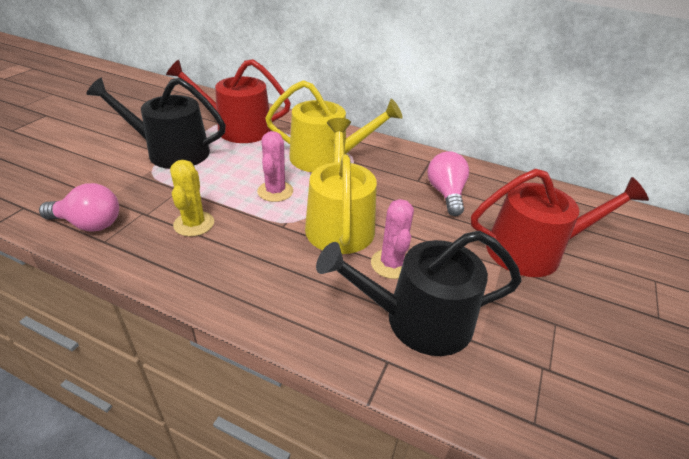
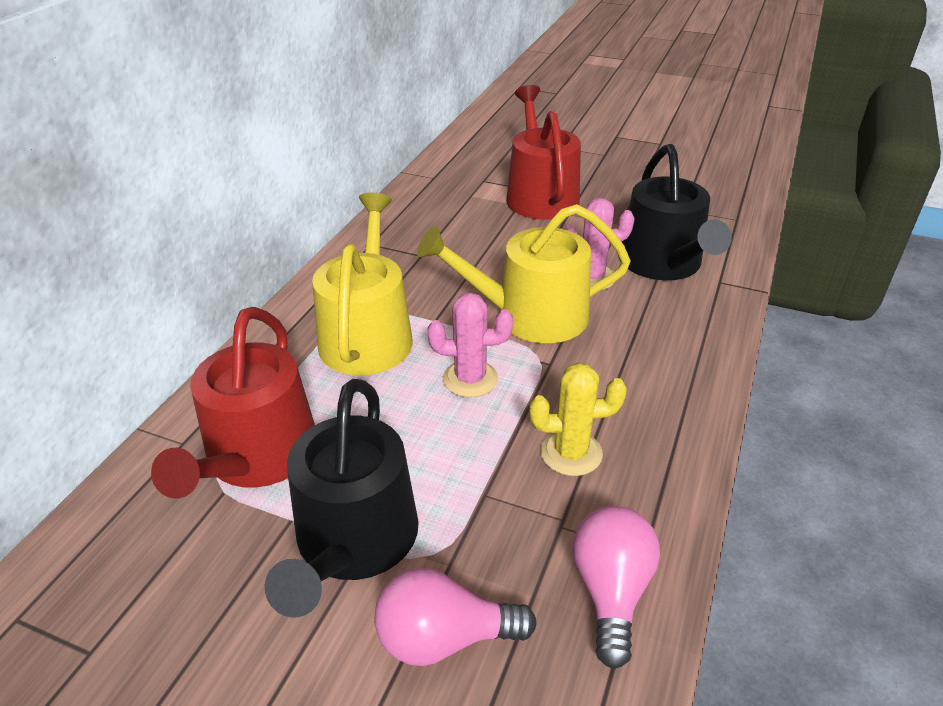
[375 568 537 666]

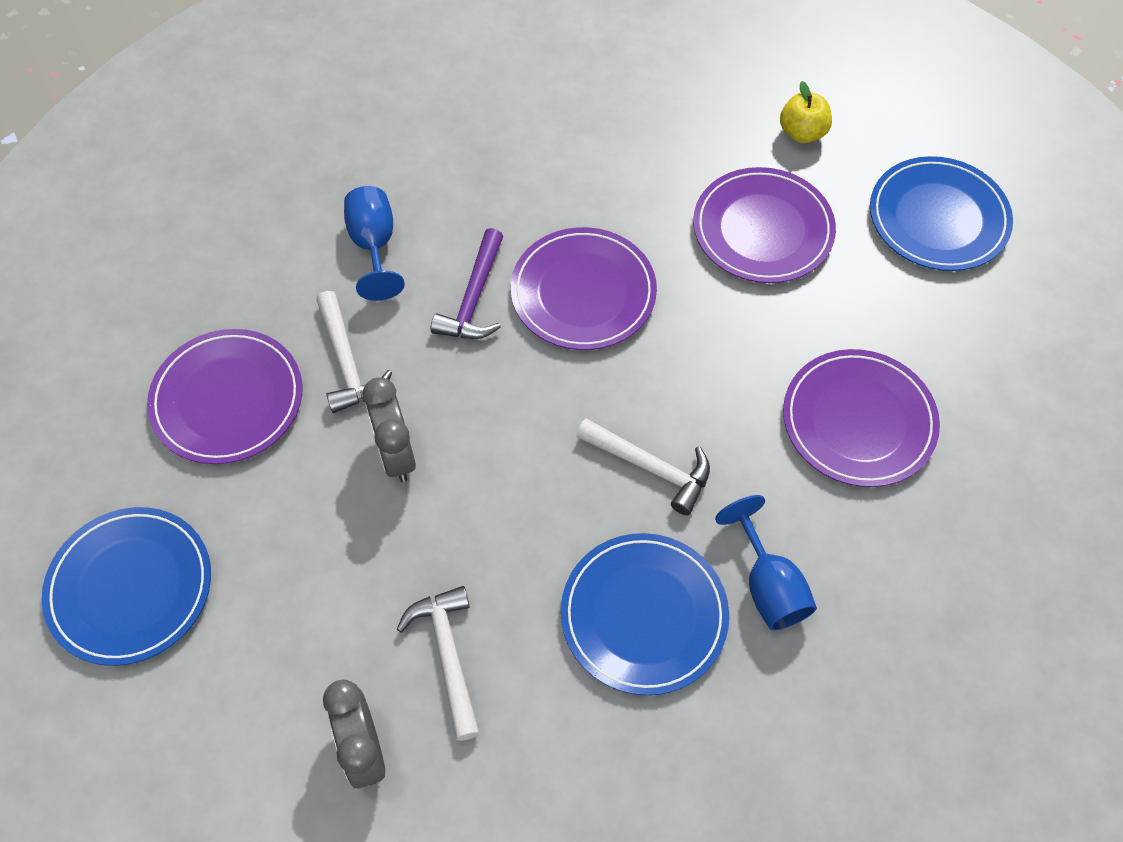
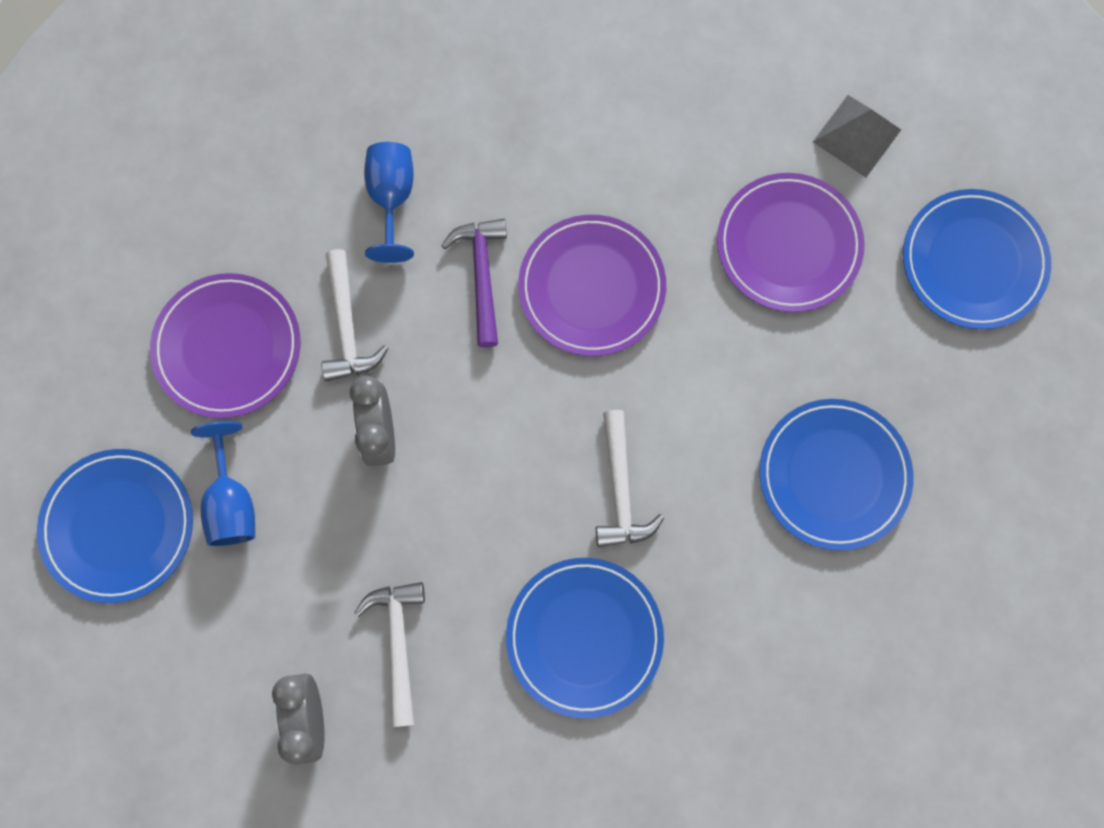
[191 421 255 546]
[442 219 507 348]
[596 410 664 547]
[759 399 913 550]
[813 95 901 177]

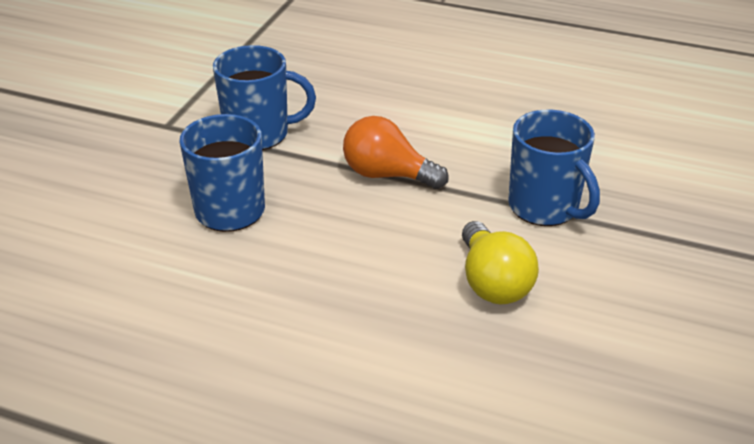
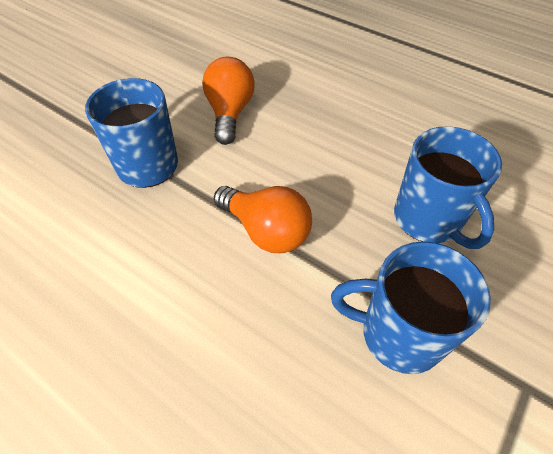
[202 57 254 145]

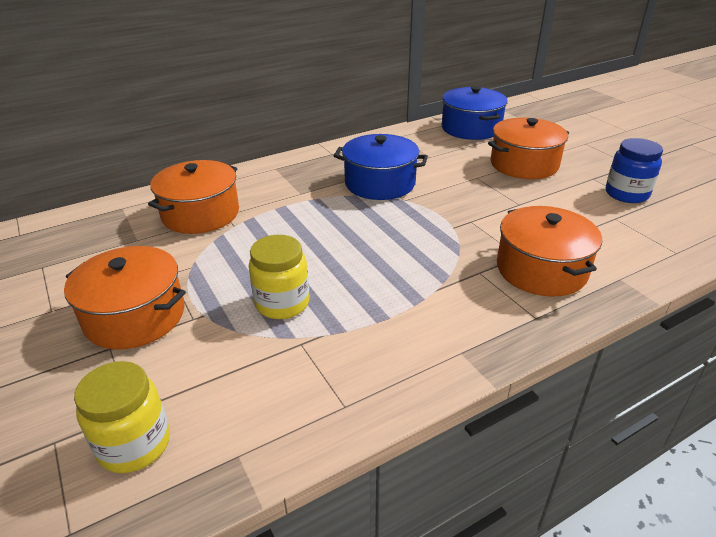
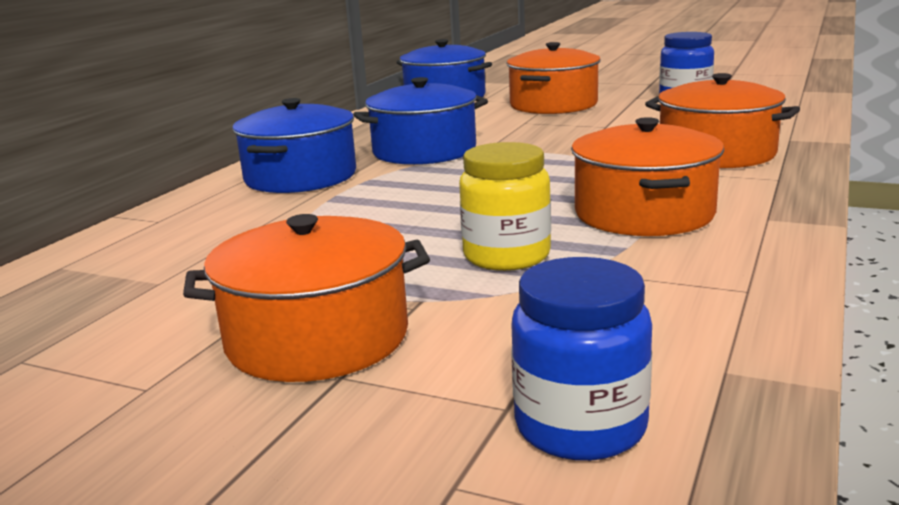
[232 98 356 193]
[511 257 652 461]
[571 117 724 236]

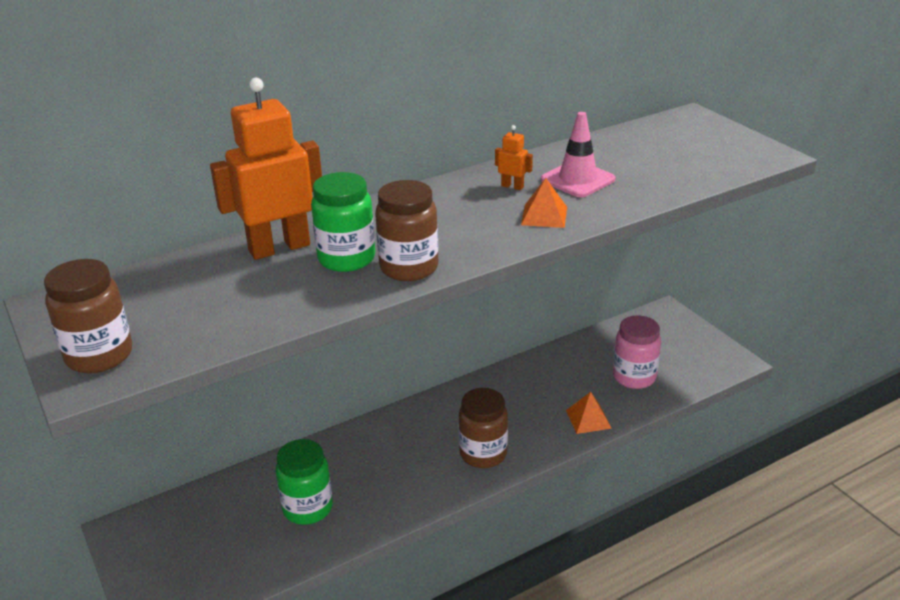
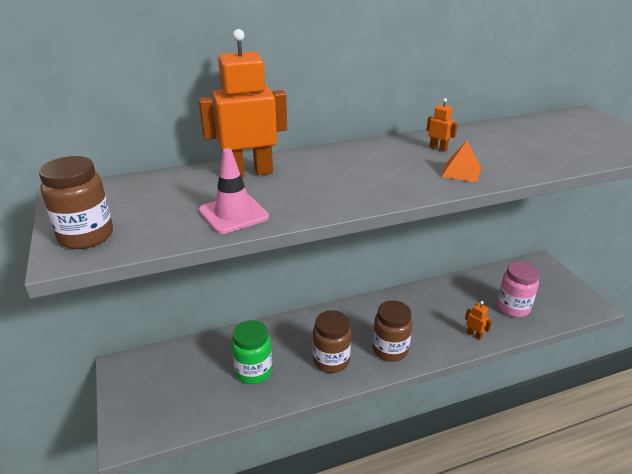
[199 148 269 234]
[313 310 351 373]
[465 301 492 340]
[311 172 375 272] (first image)

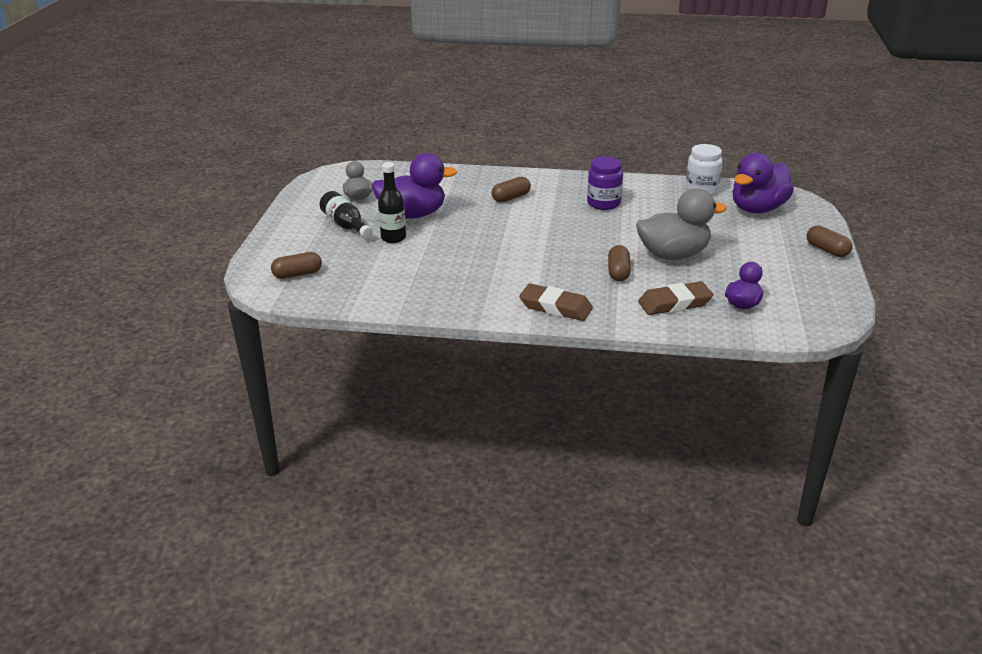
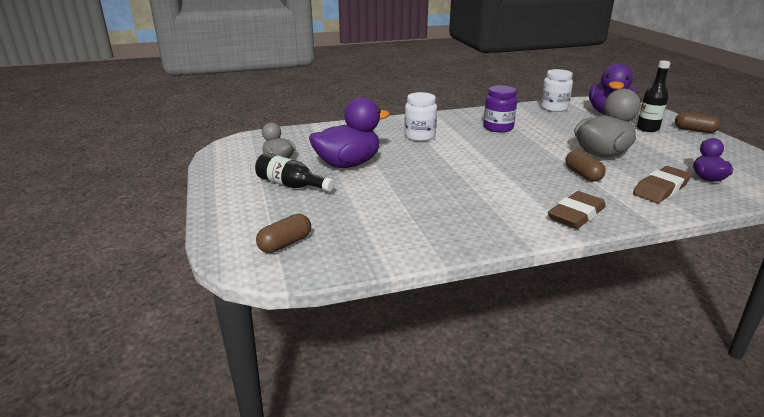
[404 92 437 141]
[548 191 606 229]
[637 61 671 132]

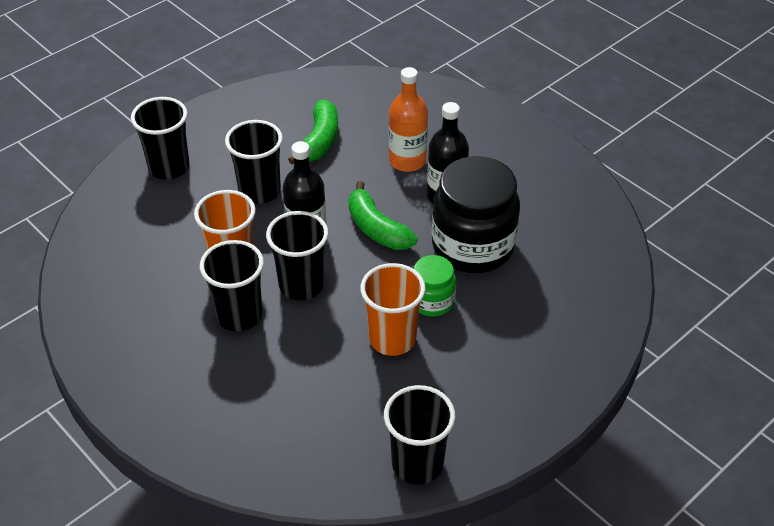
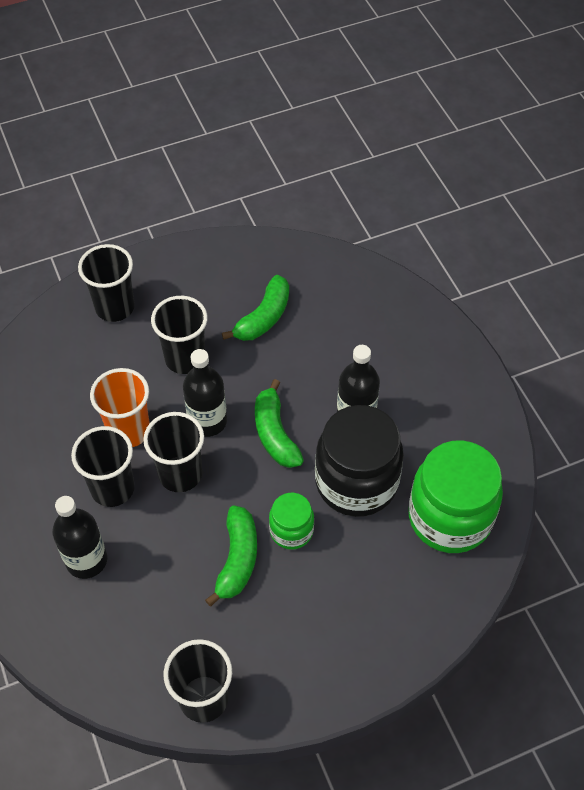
[52 496 107 579]
[205 505 257 606]
[408 440 503 553]
[389 67 428 172] (first image)

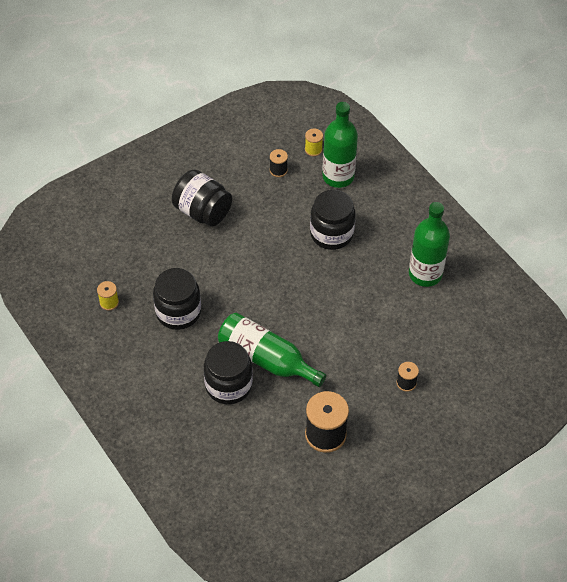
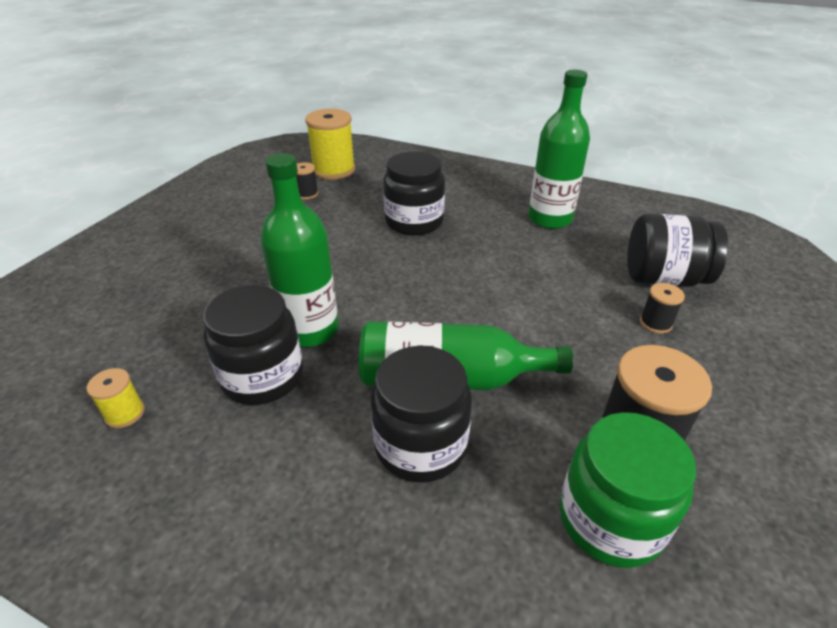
[260 153 339 347]
[305 109 355 180]
[560 412 696 568]
[627 214 728 287]

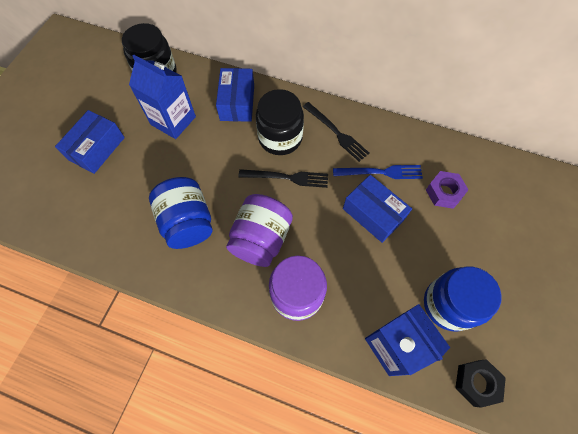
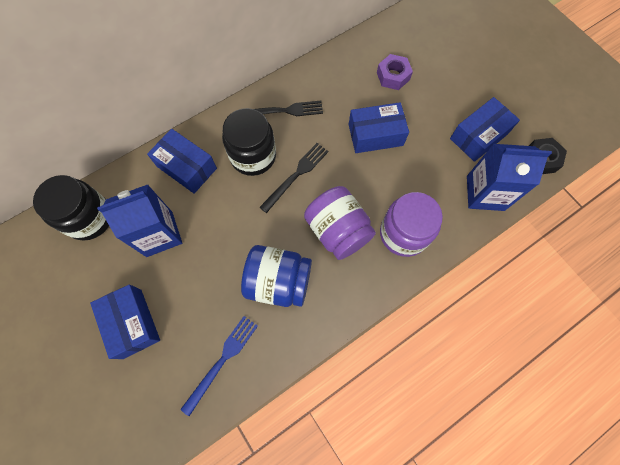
[181 316 258 416]
[450 97 520 162]

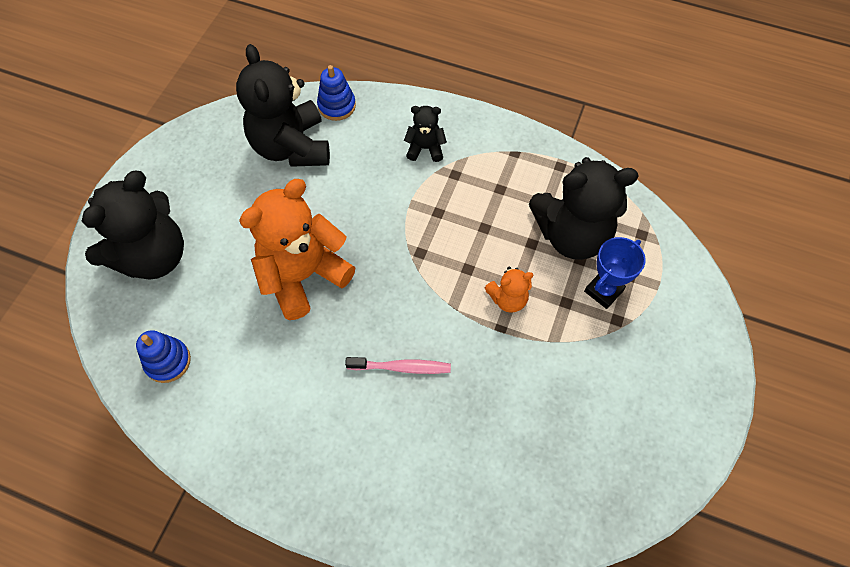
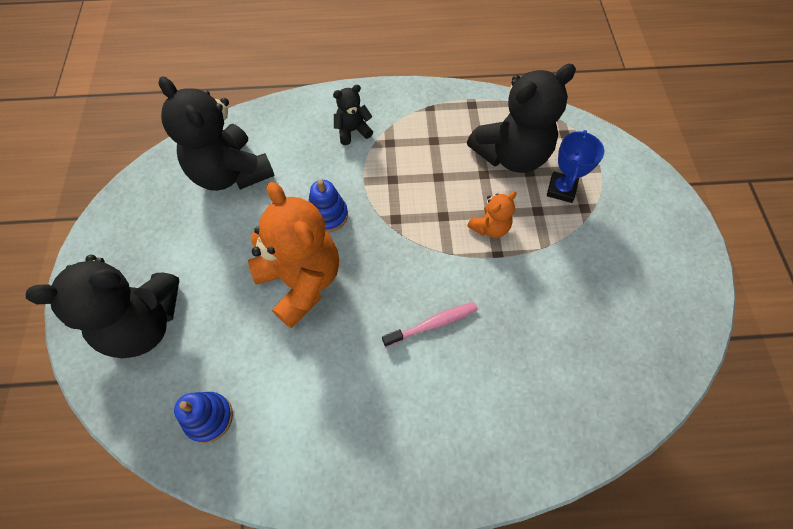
[26 255 179 359]
[248 182 339 328]
[308 180 348 232]

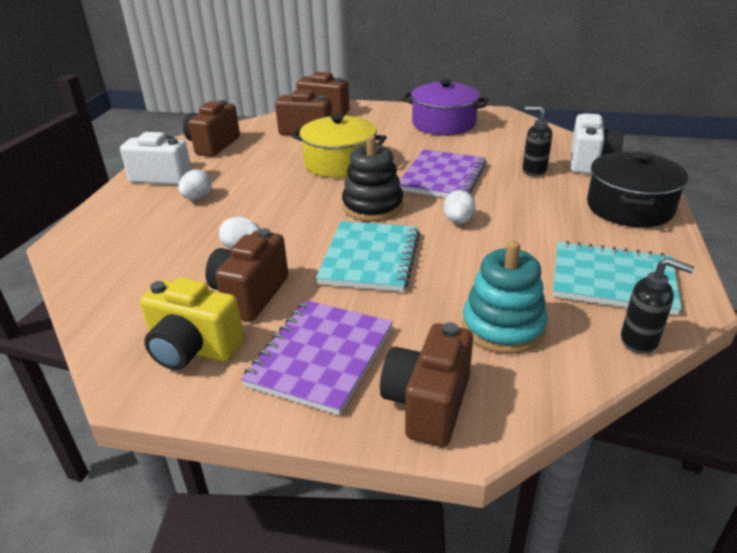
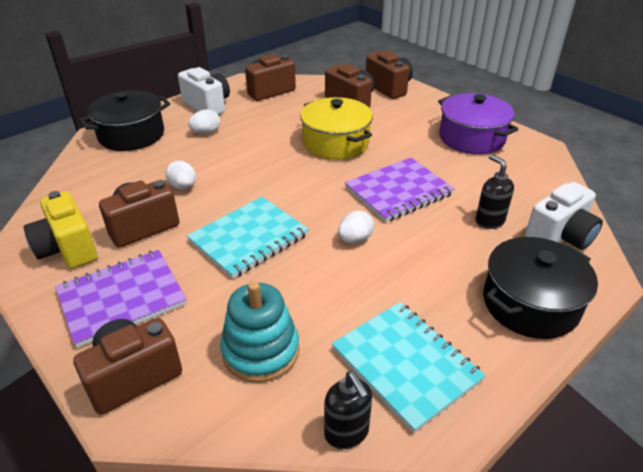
[79 90 170 151]
[342 135 403 221] (first image)

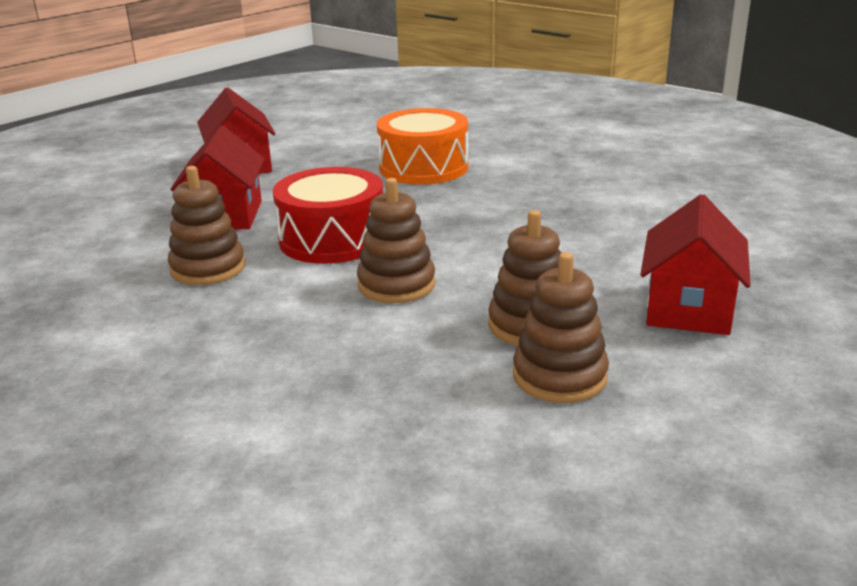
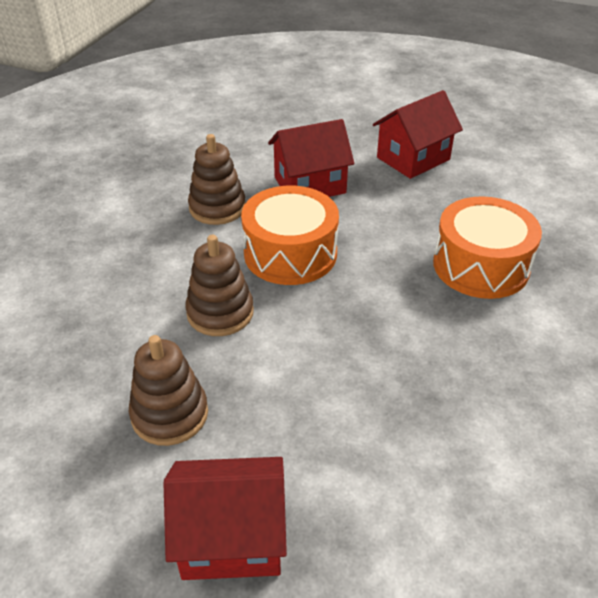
[241 186 339 285]
[513 252 609 403] (first image)

